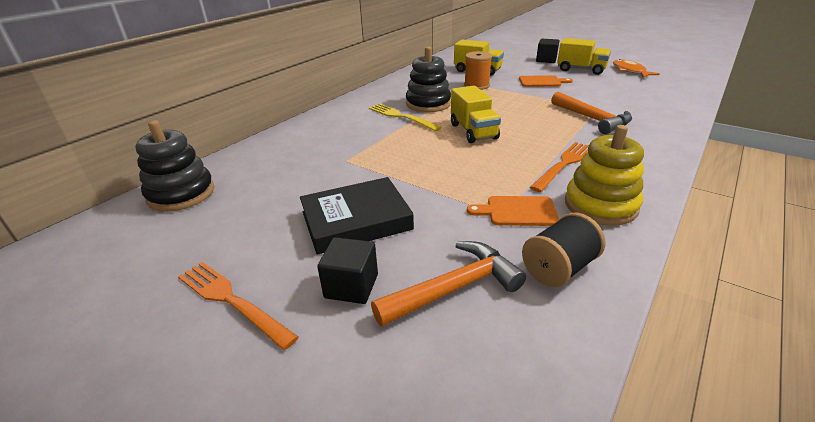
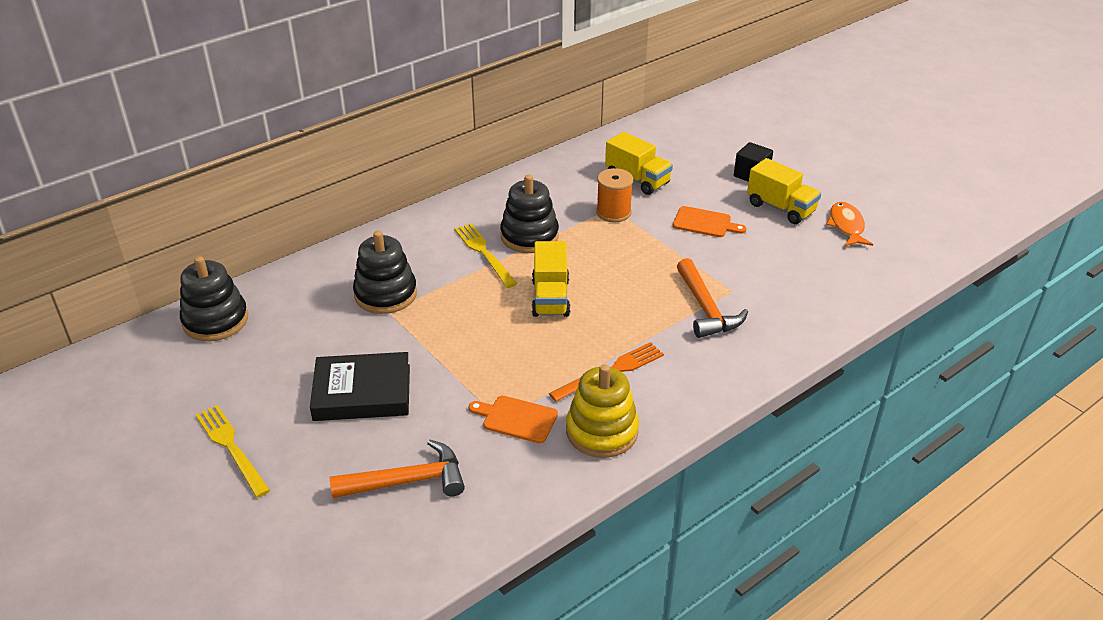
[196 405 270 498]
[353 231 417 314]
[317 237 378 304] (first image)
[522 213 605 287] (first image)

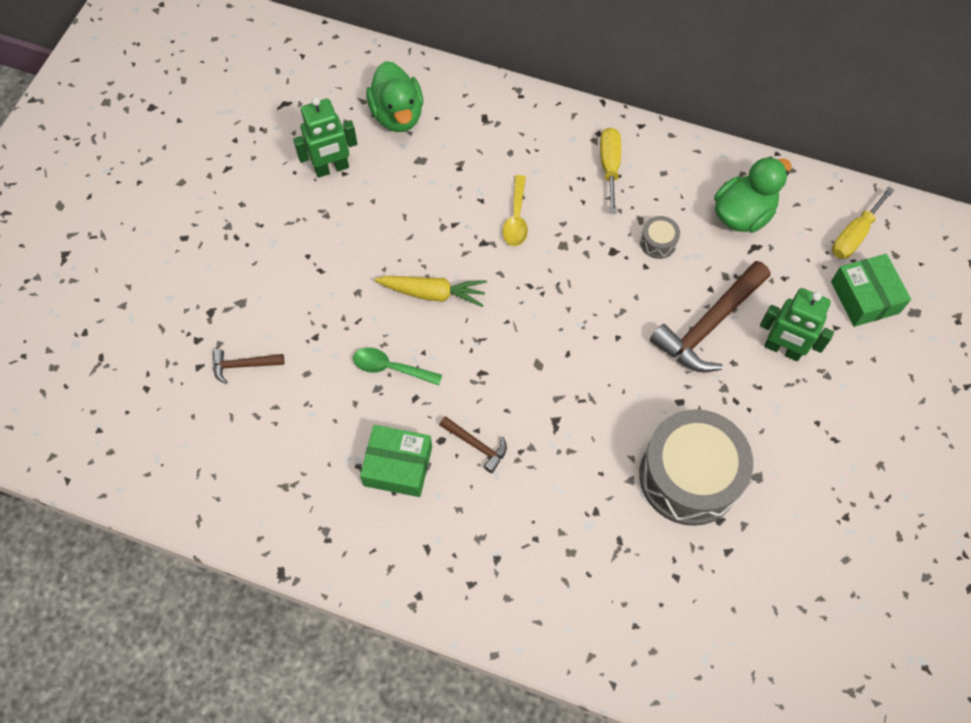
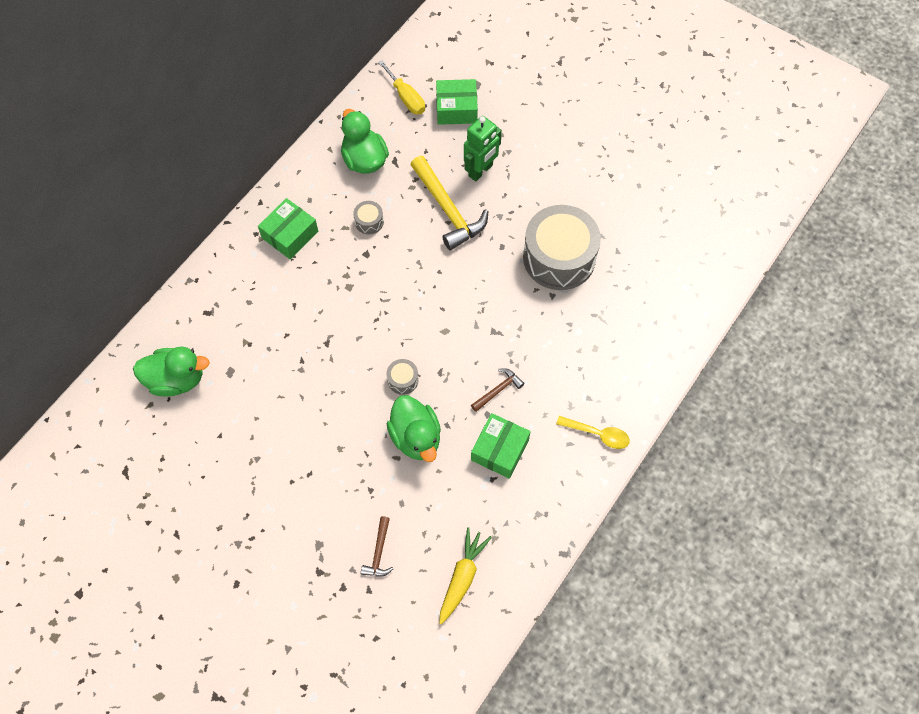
[258 198 318 259]
[386 395 441 462]
[387 359 419 395]
[410 156 489 250]
[439 527 492 624]
[556 416 630 449]
[293 97 357 178] (first image)

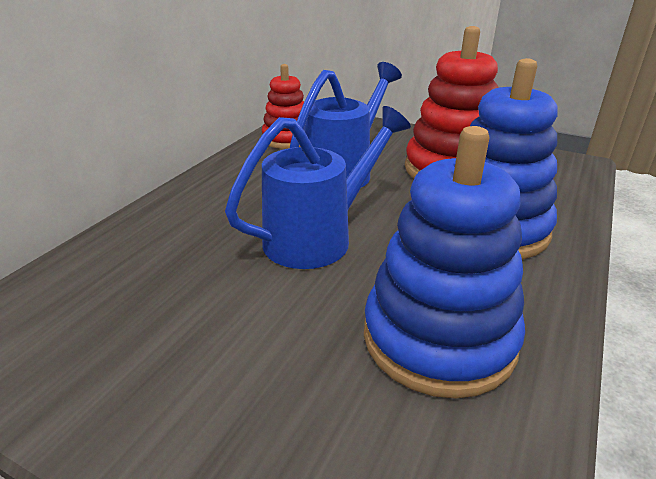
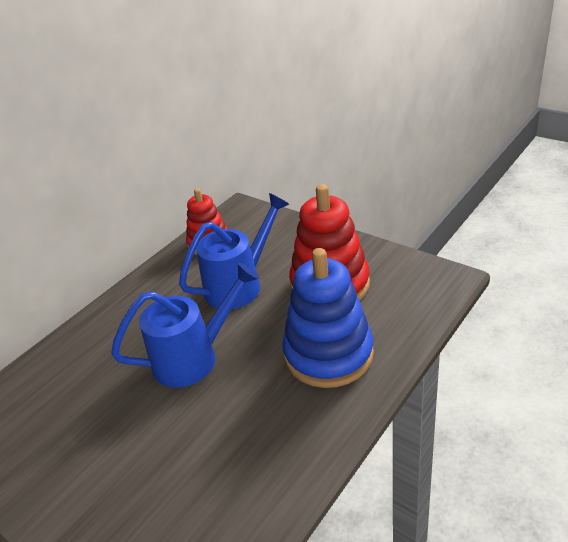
[364 126 525 399] (first image)

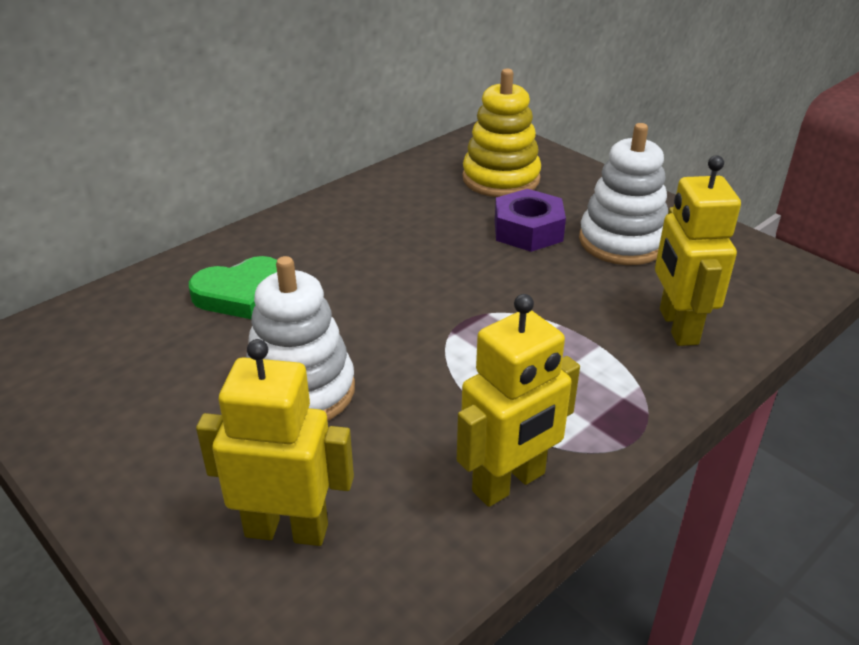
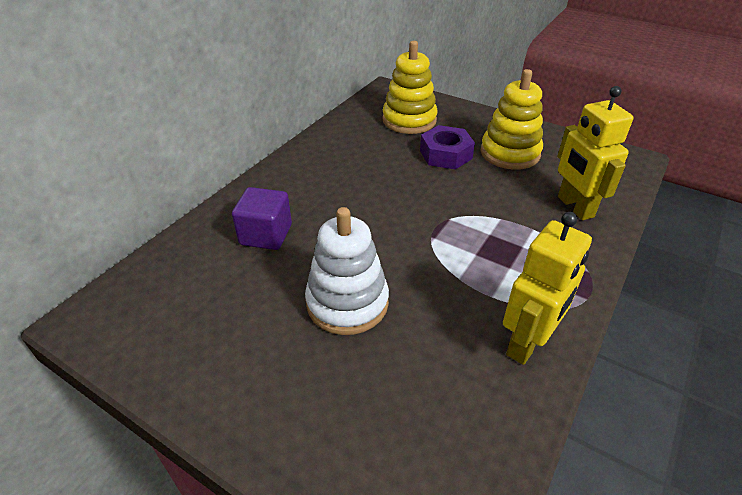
[232 187 292 250]
[480 69 543 170]
[196 339 354 546] (first image)

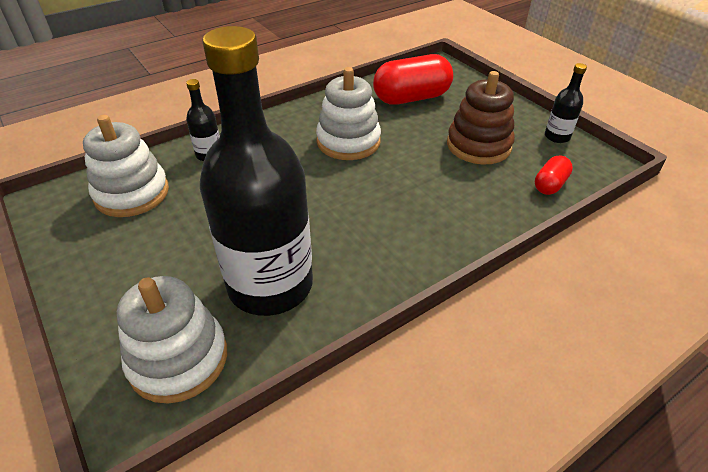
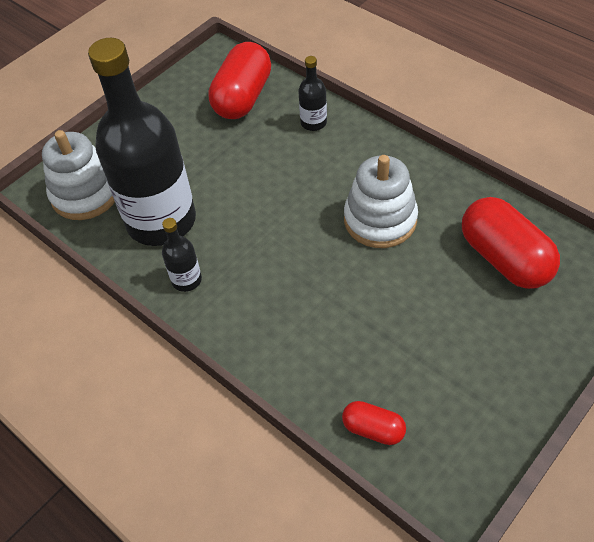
[162 218 202 292]
[208 42 271 119]
[447 71 515 164] (first image)

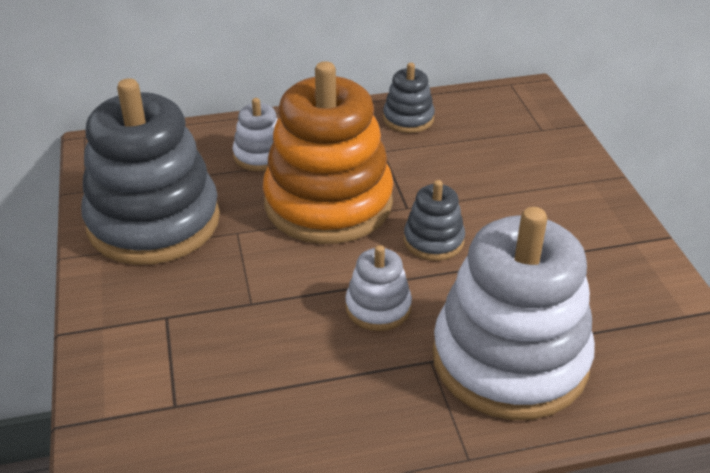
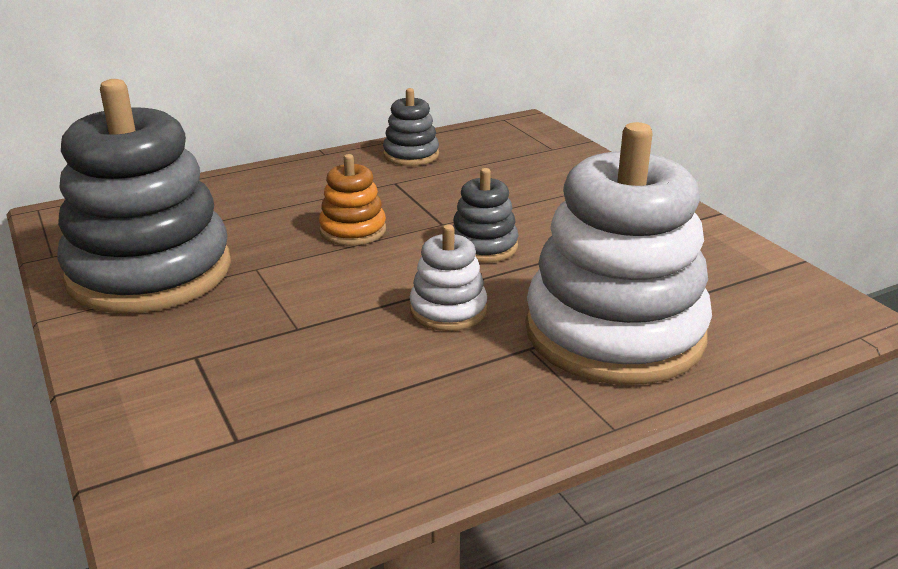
[319 154 386 246]
[233 98 278 171] (first image)

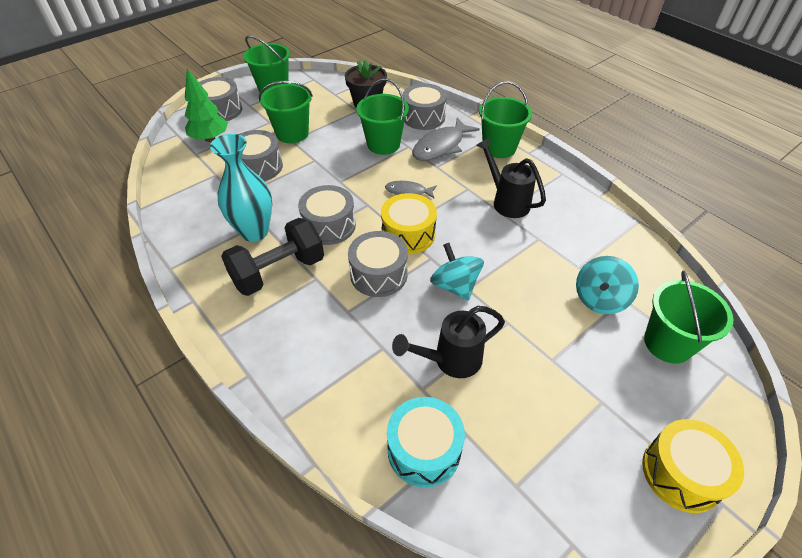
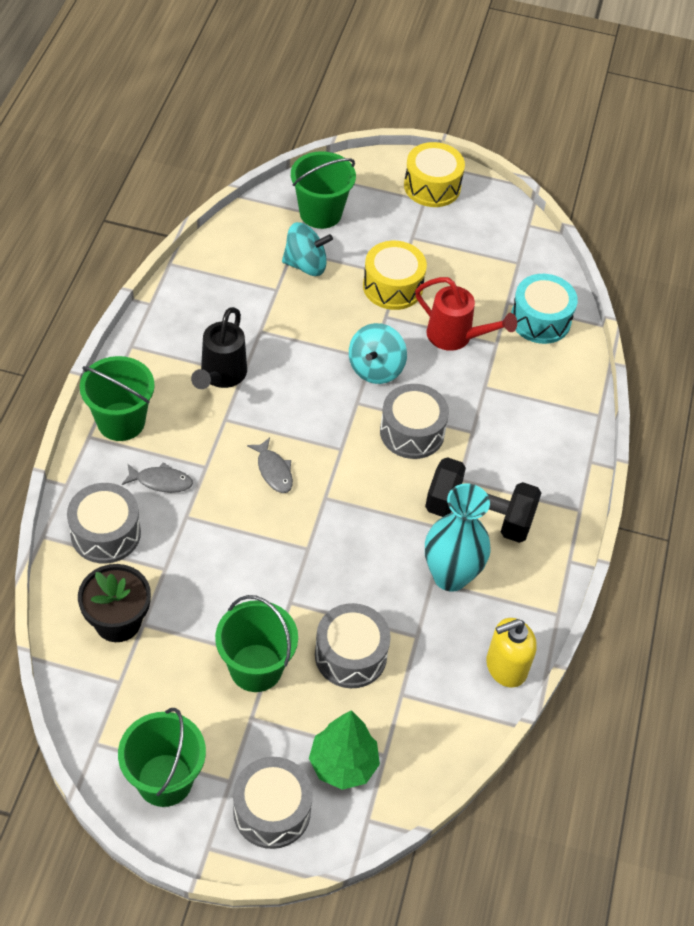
[122 462 193 493]
[363 241 427 310]
[415 277 517 351]
[486 618 537 688]
[298 185 356 245] (first image)
[356 78 409 155] (first image)

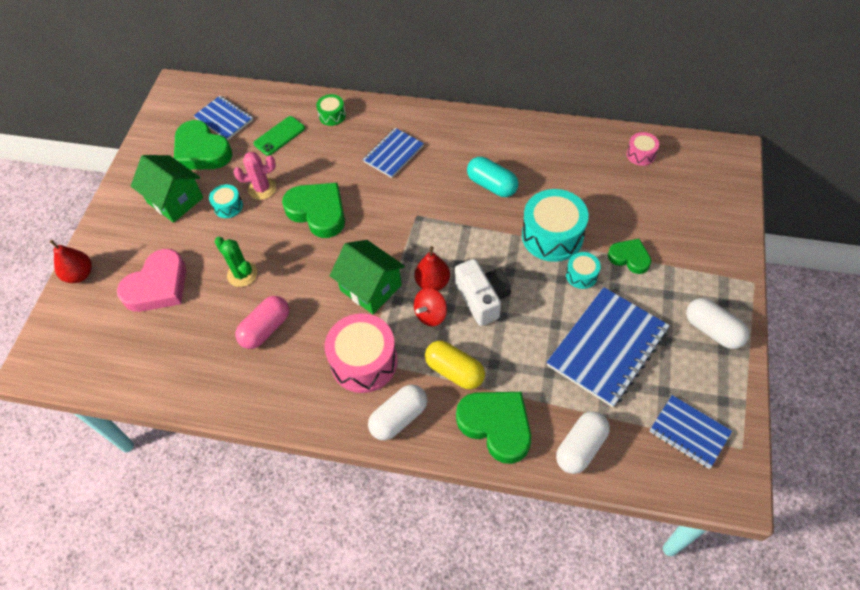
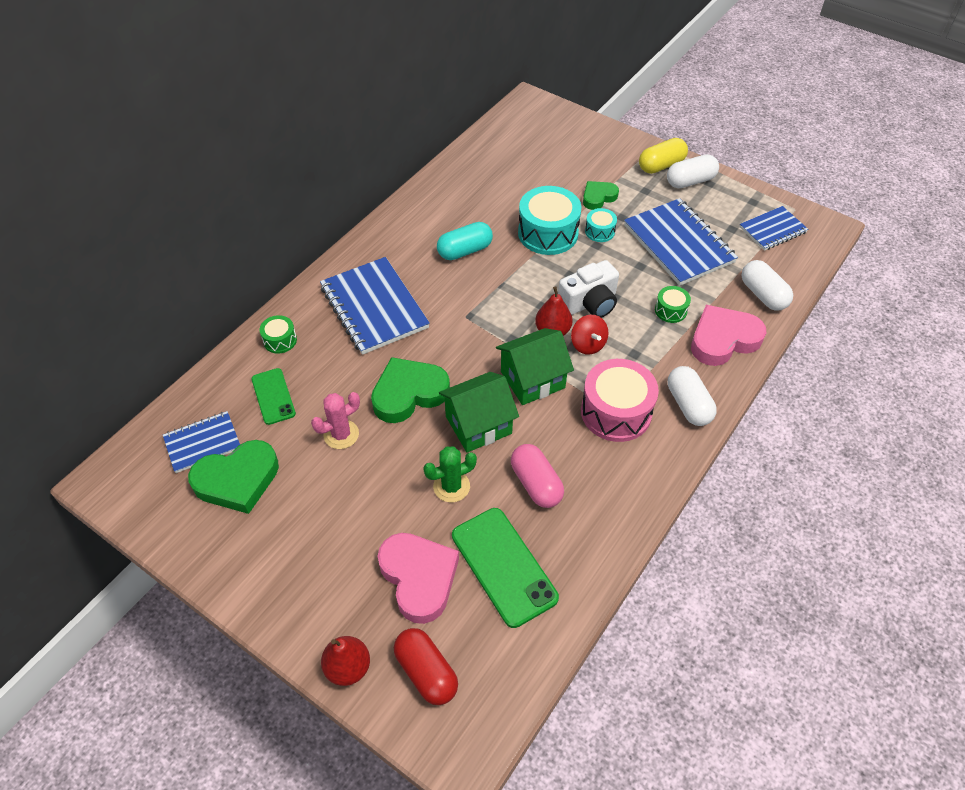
[311 392 360 449]
[320 257 430 355]
[394 628 458 705]
[439 372 519 453]
[452 508 559 628]
[558 260 619 318]
[639 138 688 174]
[655 286 691 323]
[691 305 766 366]
[209 184 243 218] (first image)
[627 132 659 166] (first image)

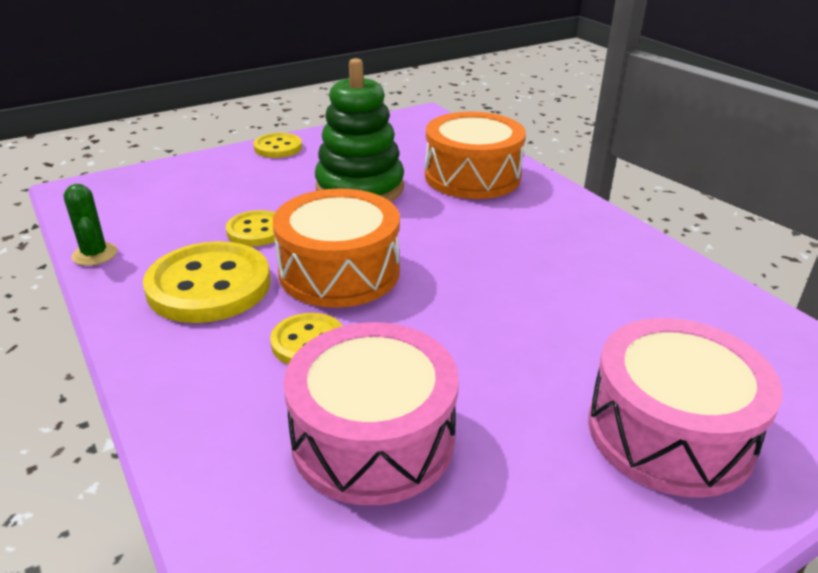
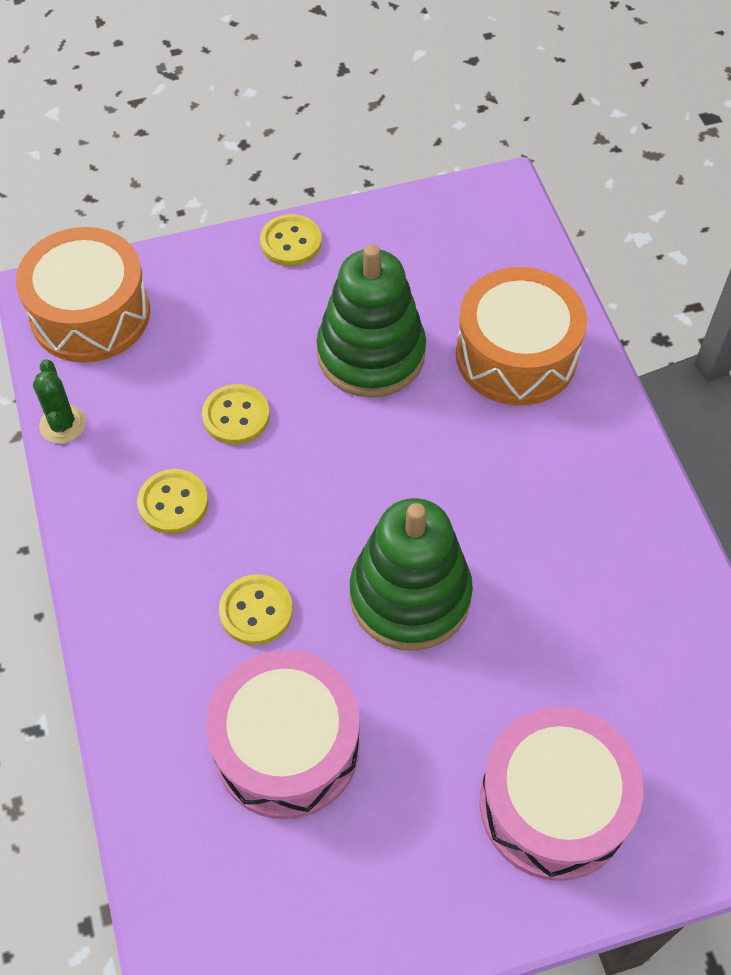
[16 227 150 363]
[137 469 208 534]
[350 498 473 651]

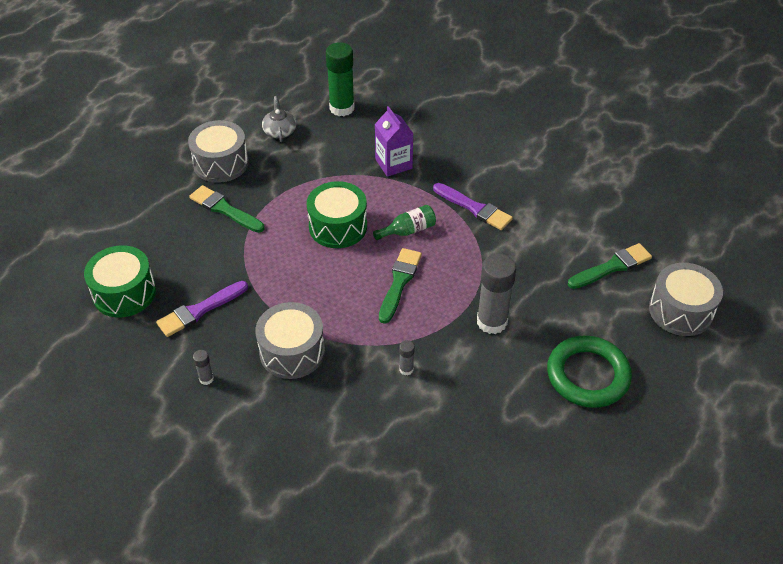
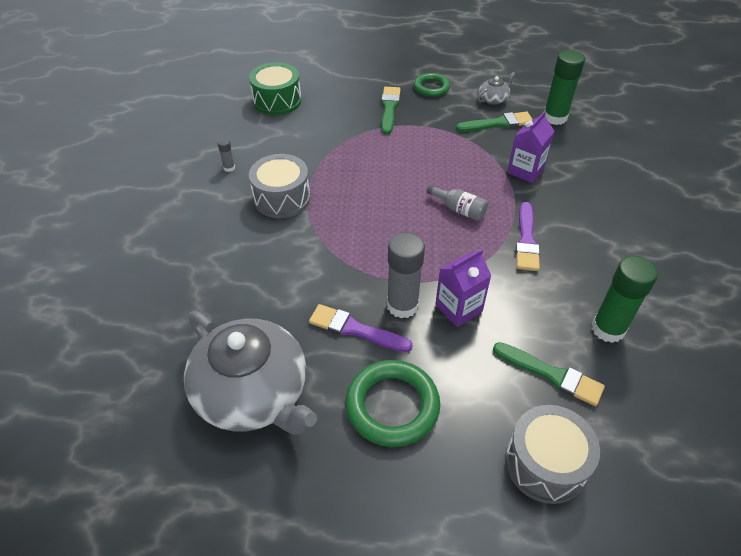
[184 311 317 435]
[309 304 412 352]
[414 73 450 97]
[427 185 488 221]
[435 249 491 327]
[456 112 532 132]
[592 256 658 343]
[307 181 367 248] (first image)
[399 340 415 375] (first image)

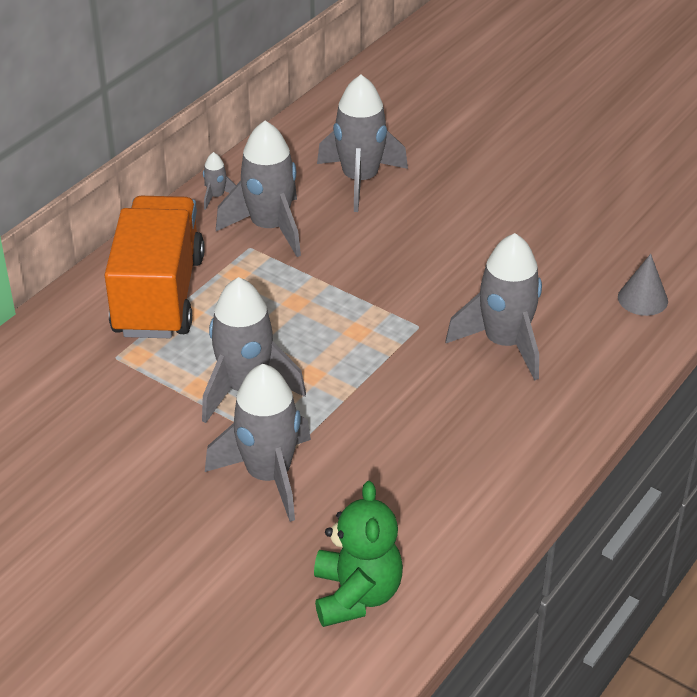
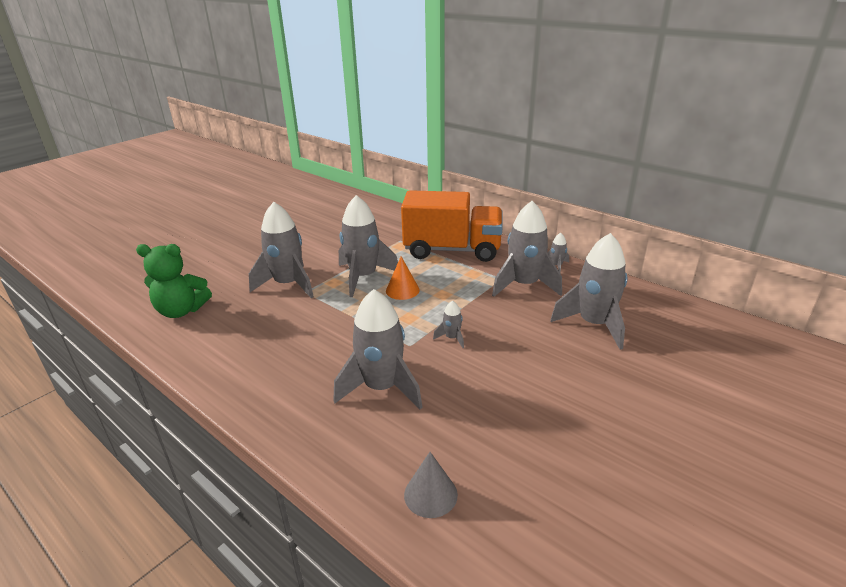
[386 256 420 300]
[433 300 464 348]

